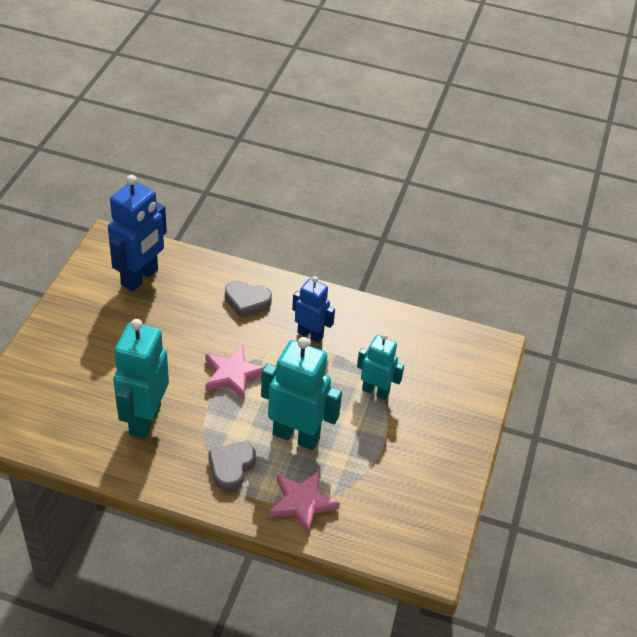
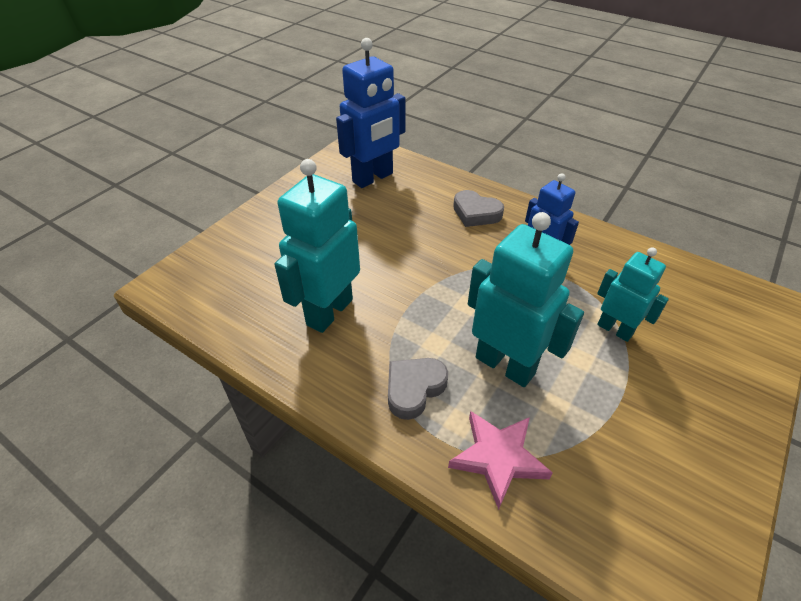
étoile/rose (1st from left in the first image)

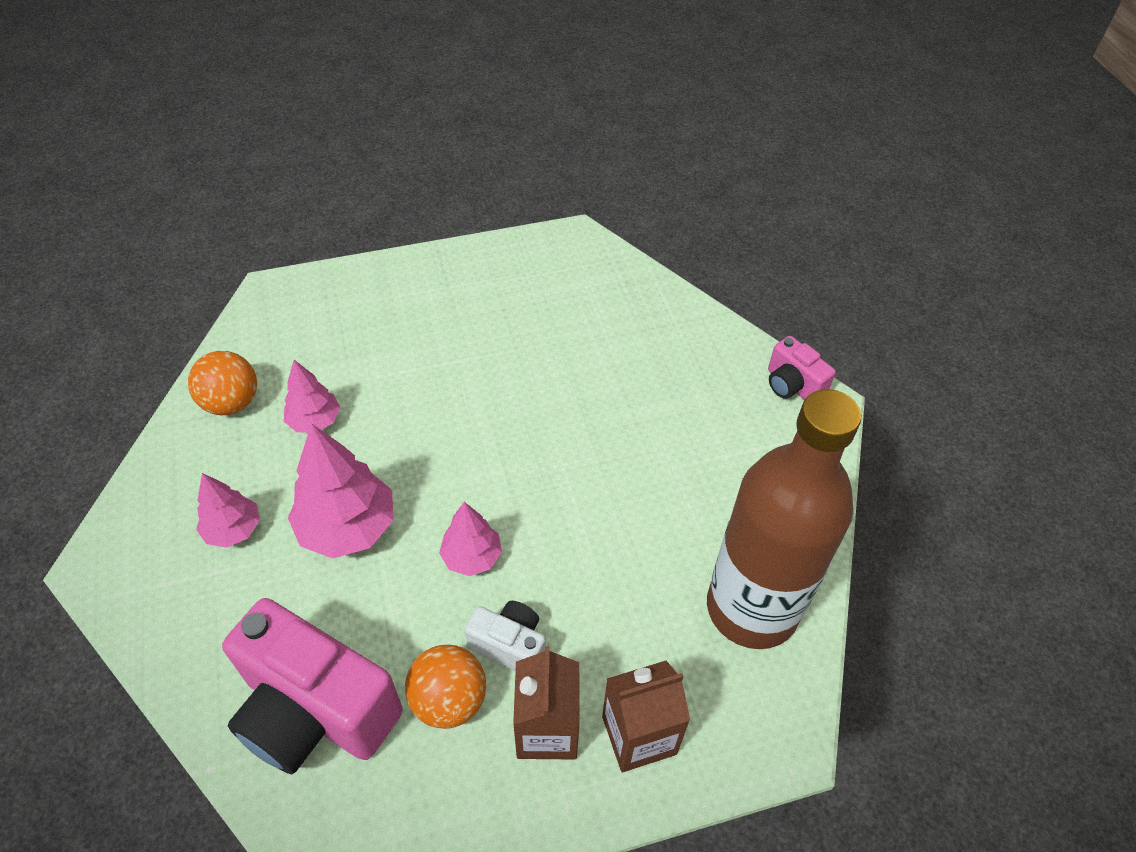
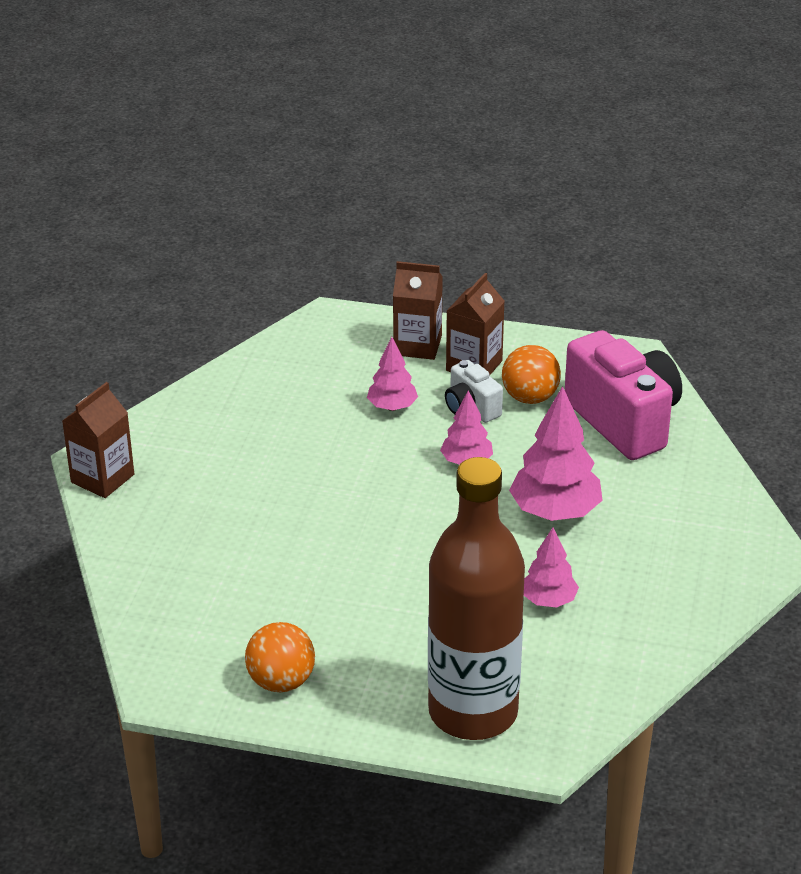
balle/orange (1st from left)
arbre/rose (1st from left)
bouteille/marron
brique de lait/marron (1st from left)

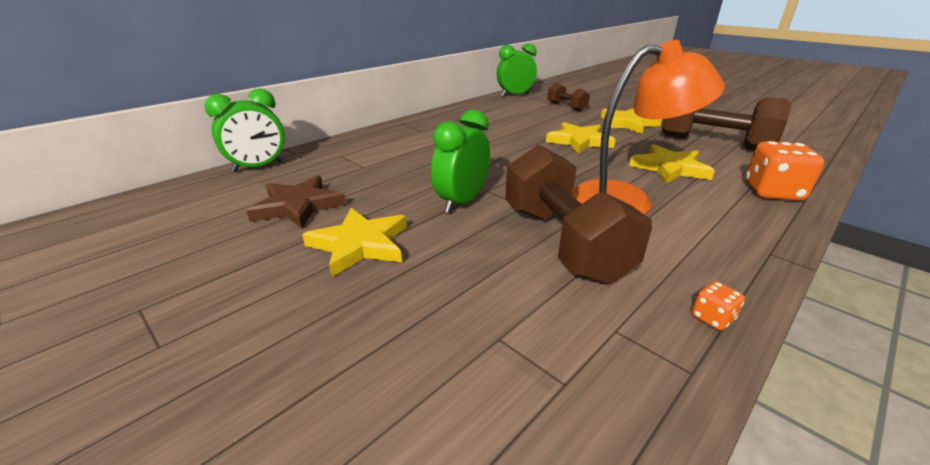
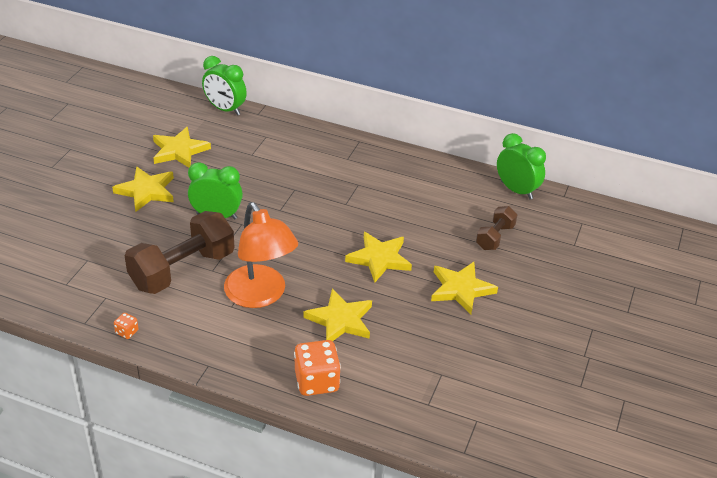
étoile/jaune (2nd from left)
haltère/marron (3rd from left in the first image)

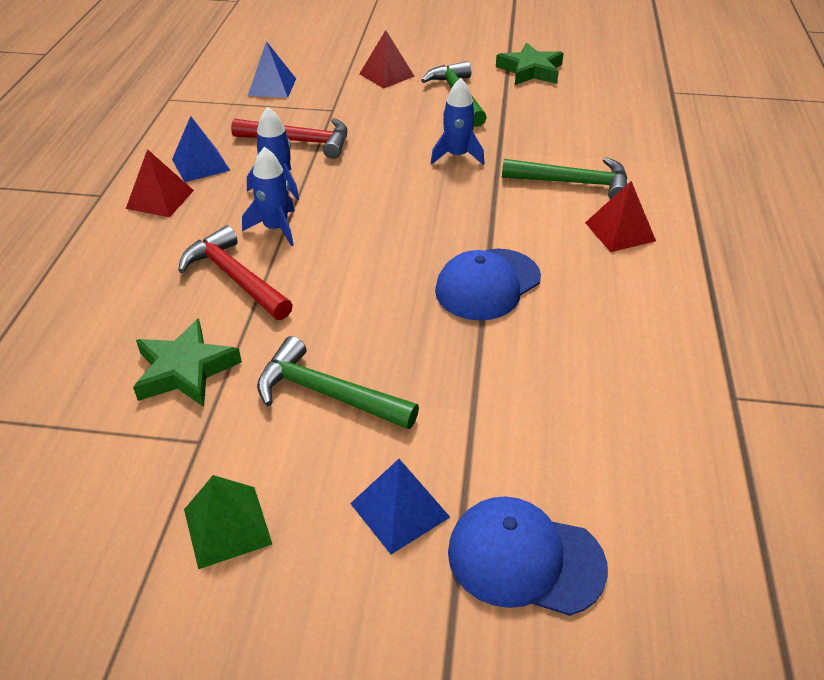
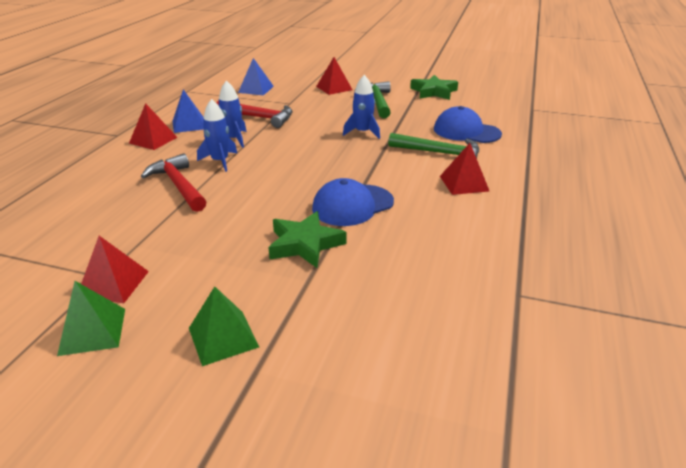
étoile/vert (1st from left)
marteau/vert (1st from left in the first image)
pyramide/vert (2nd from left)
casquette/bleu (2nd from left)
pyramide/rouge (1st from left)

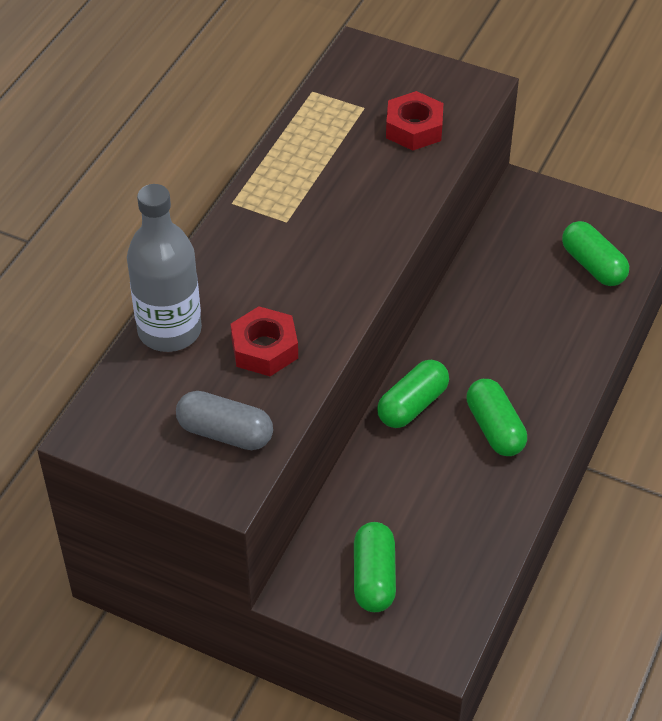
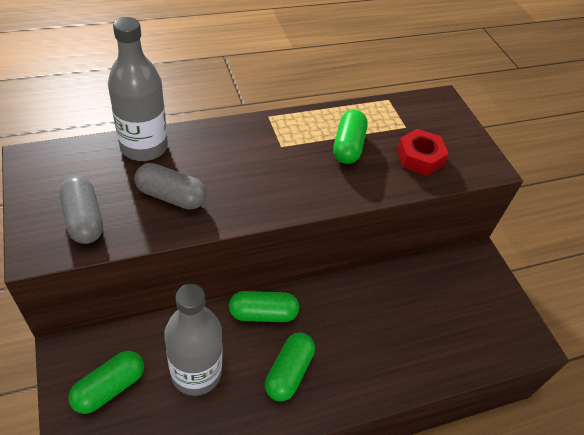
gélule/gris (2nd from left)
gélule/vert (4th from left)
bouteille/gris (2nd from left)

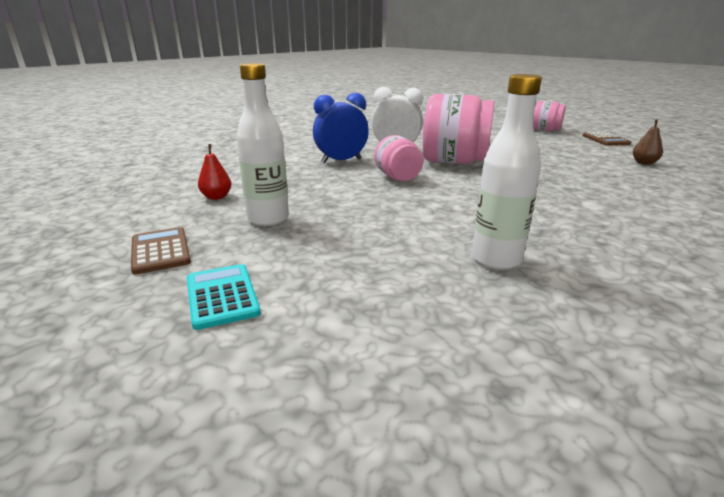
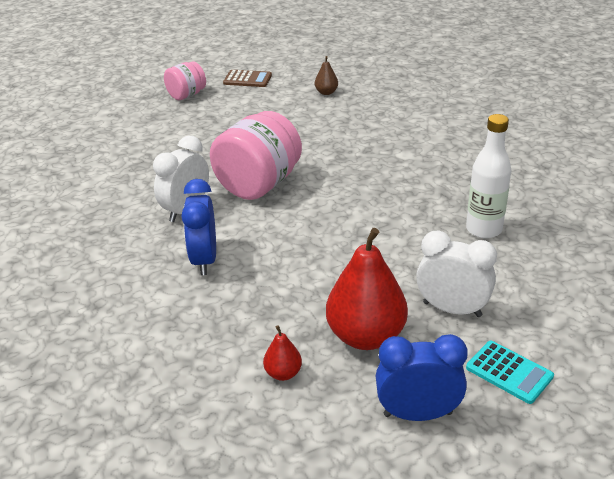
réveil/bleu (2nd from left)
calculatrice/turquoise
poire/rouge (2nd from left)
bocal/rose (1st from left in the first image)
réveil/blanc (2nd from left)

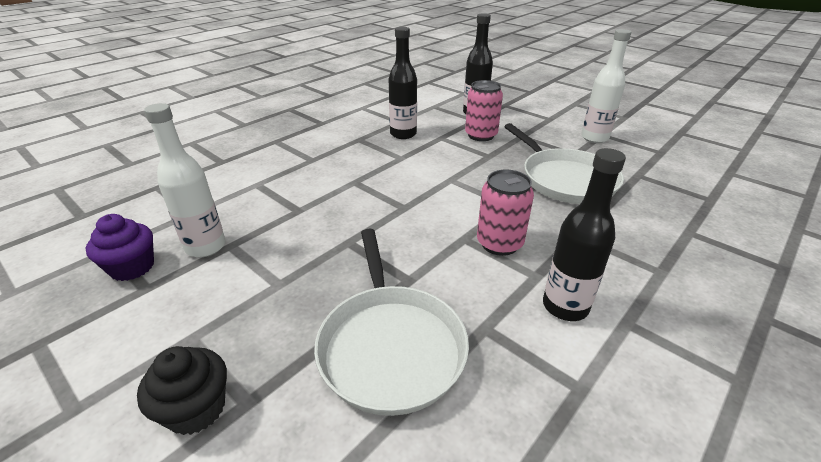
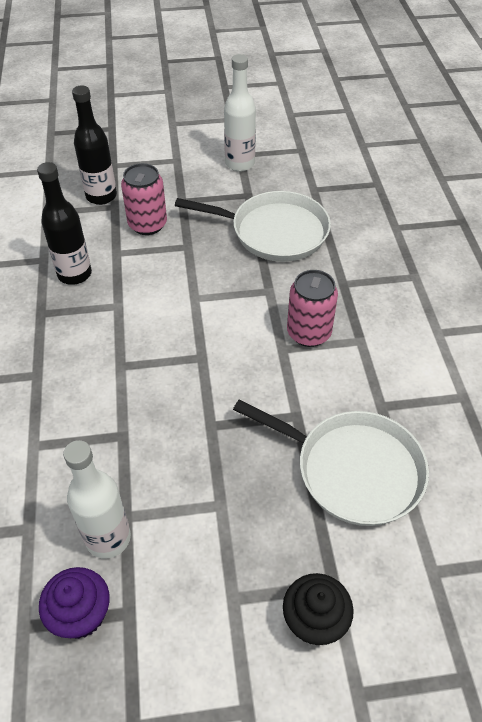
bouteille/noir (3rd from left in the first image)

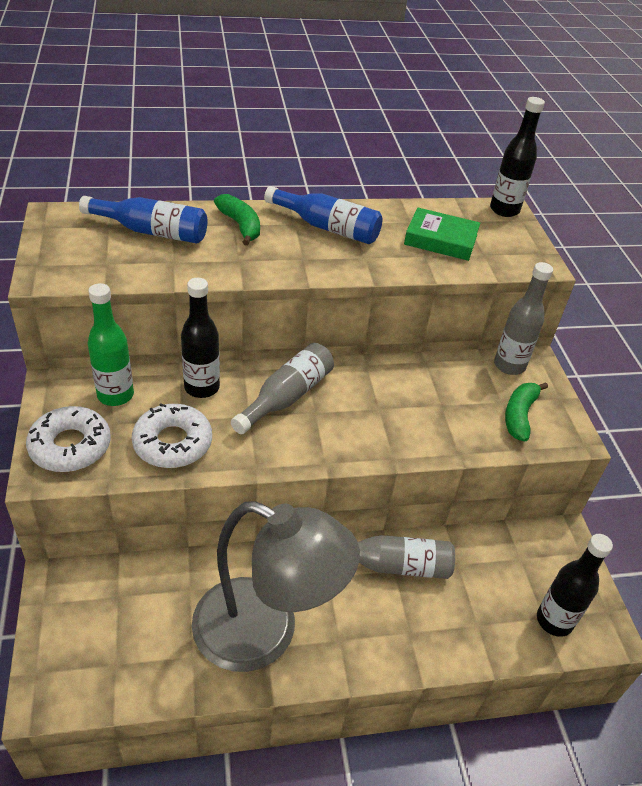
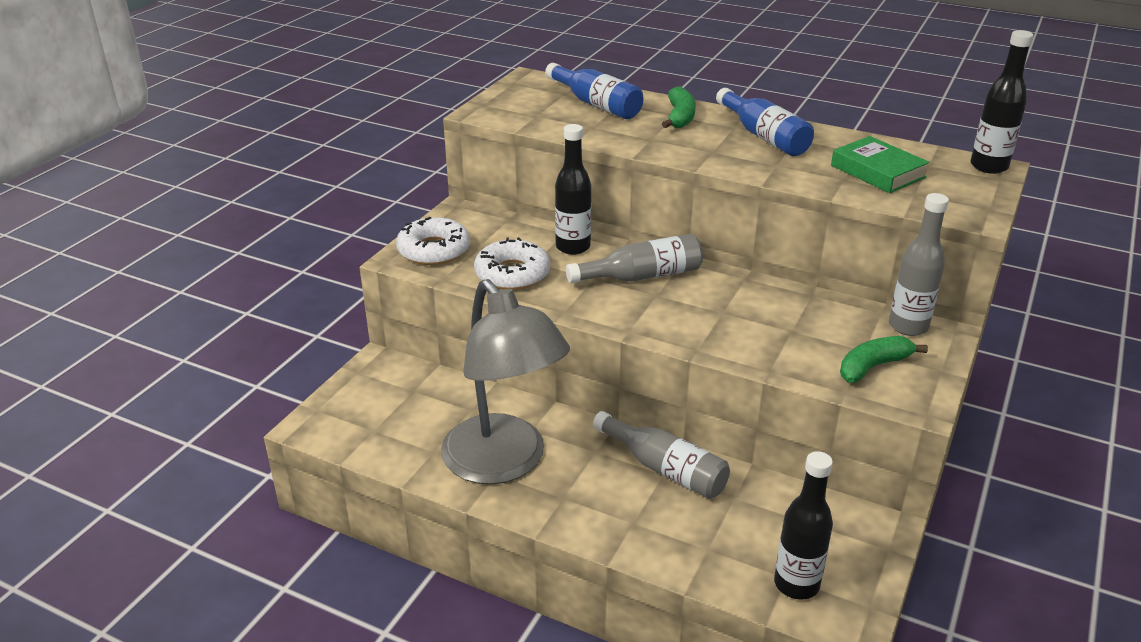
bouteille/vert

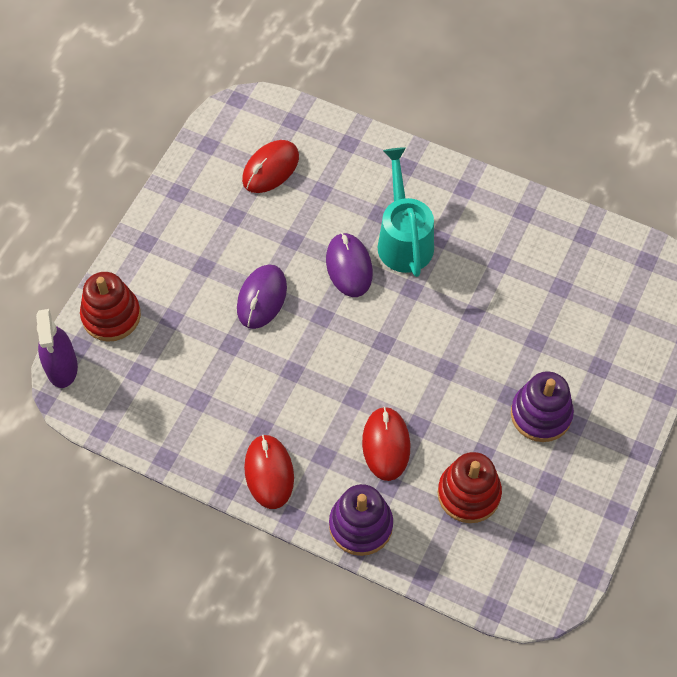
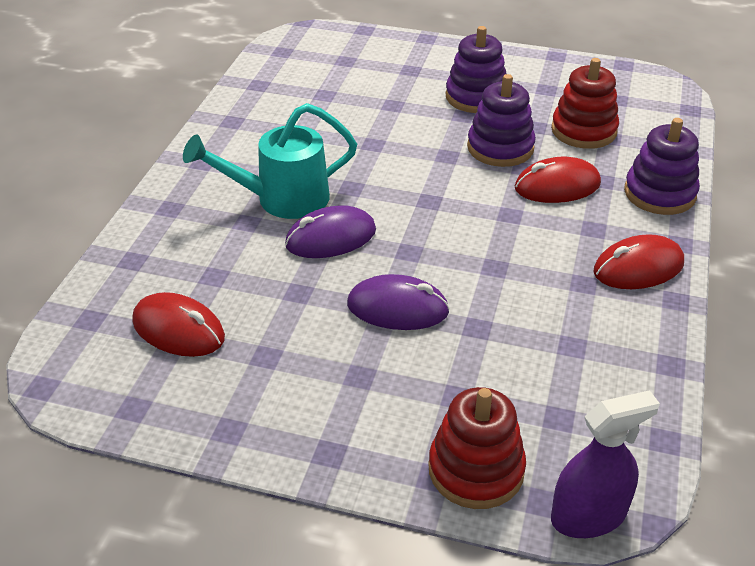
jouet à empiler/violet (2nd from left)

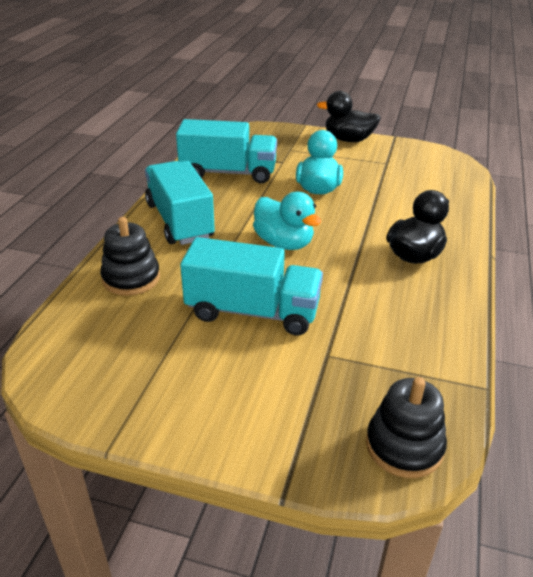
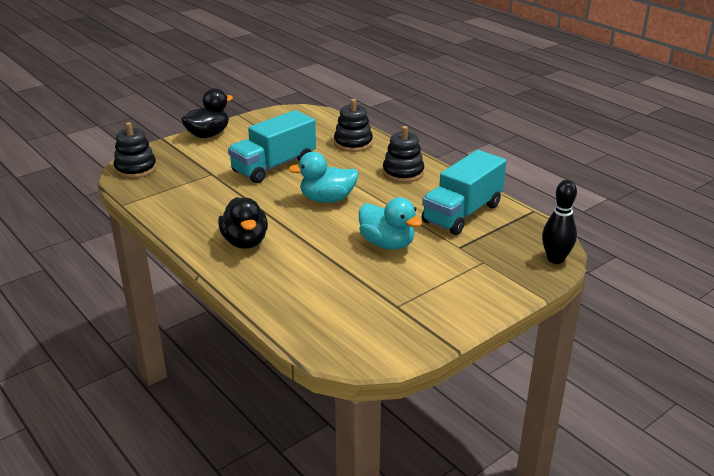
jouet à empiler/noir (3rd from left)
canard/noir (1st from left)
quille/noir

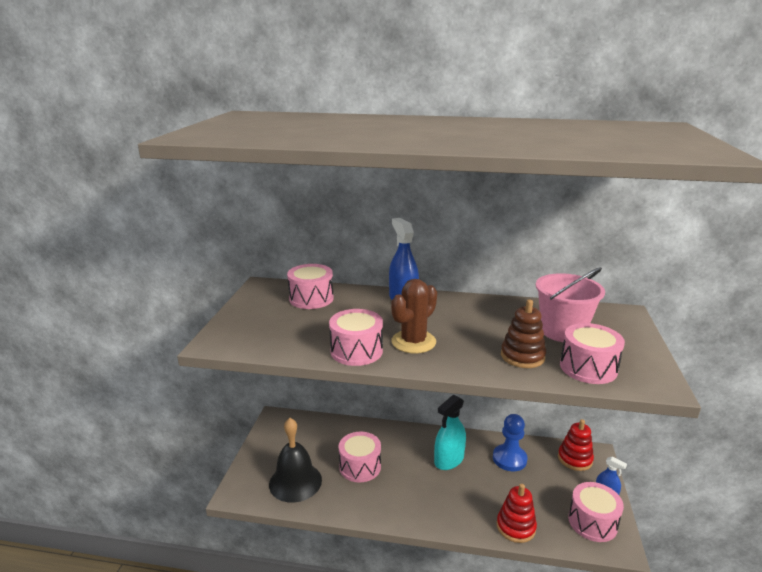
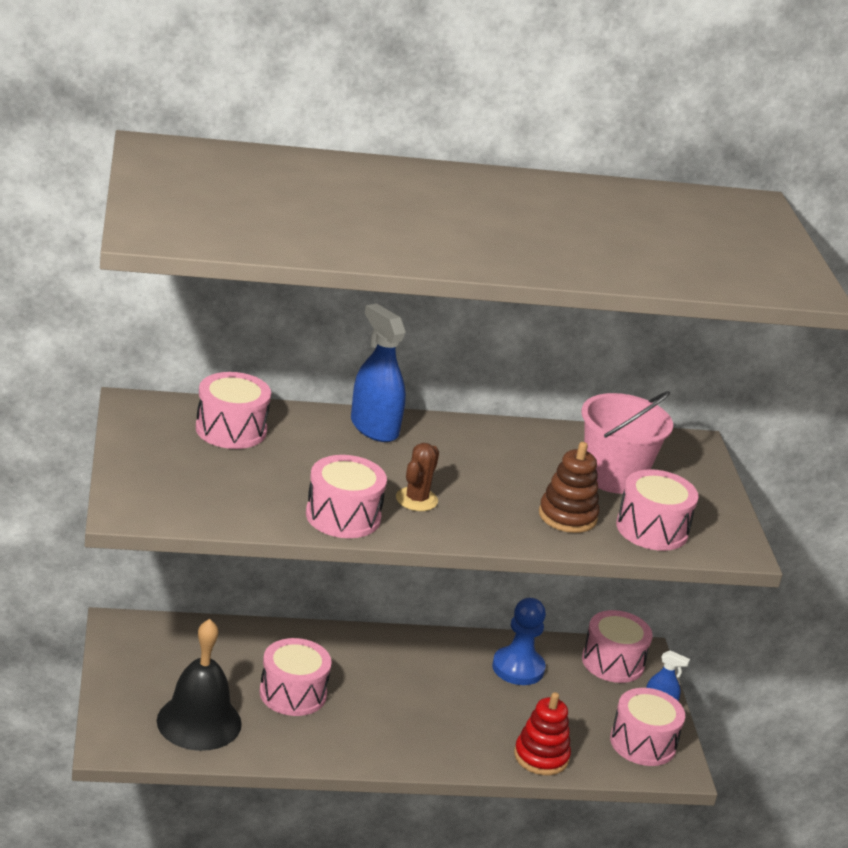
cactus/marron
vaporisateur/turquoise
tambour/rose (4th from left)

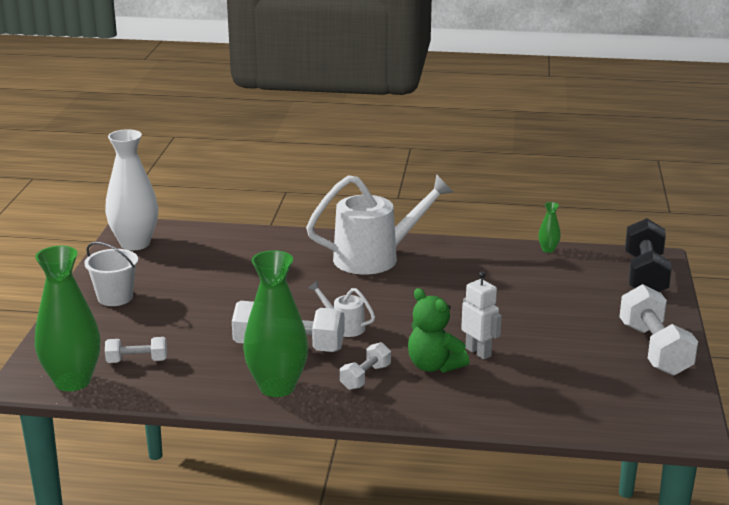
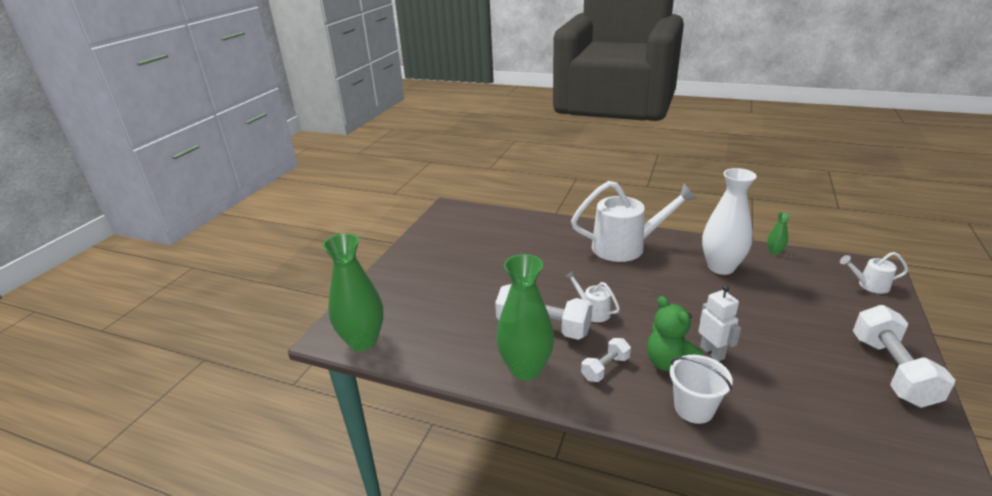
seau/blanc
vase/blanc
haltère/blanc (1st from left in the first image)
arrosoir/blanc (3rd from left)

